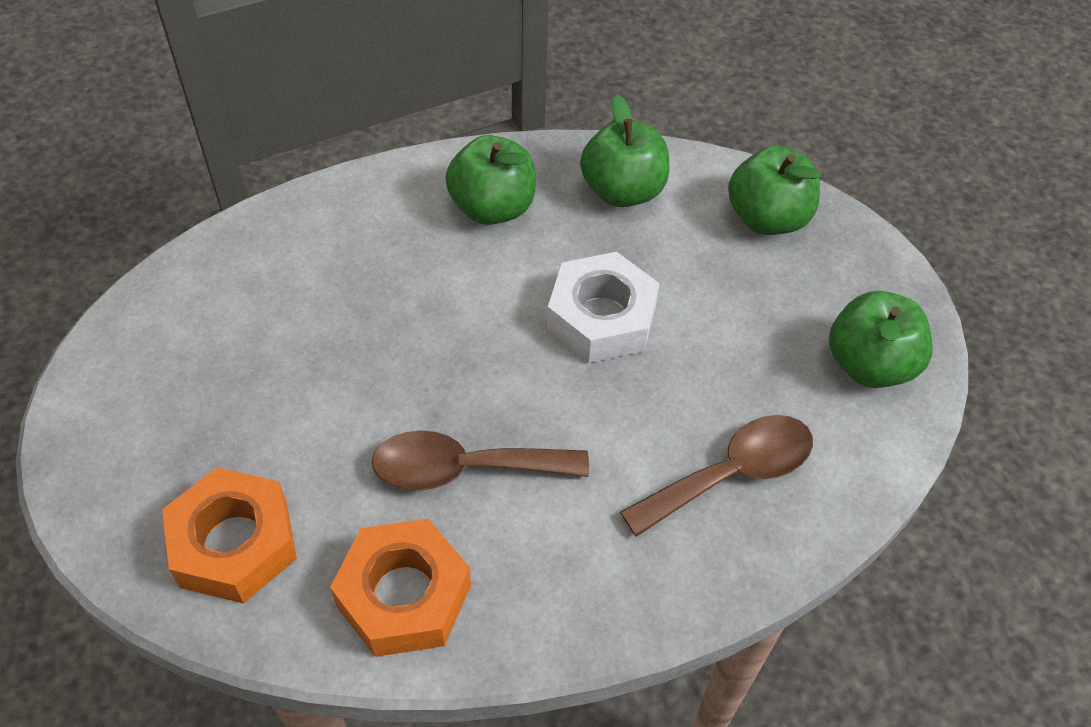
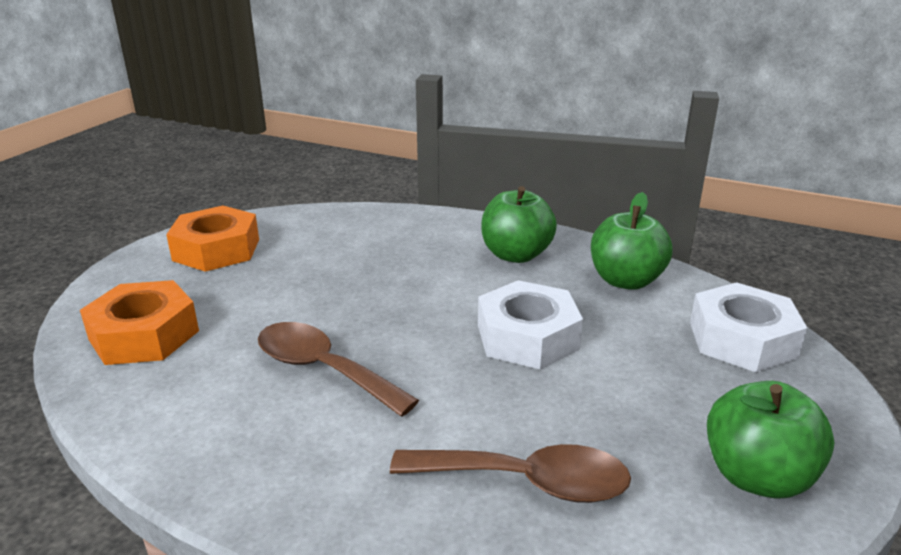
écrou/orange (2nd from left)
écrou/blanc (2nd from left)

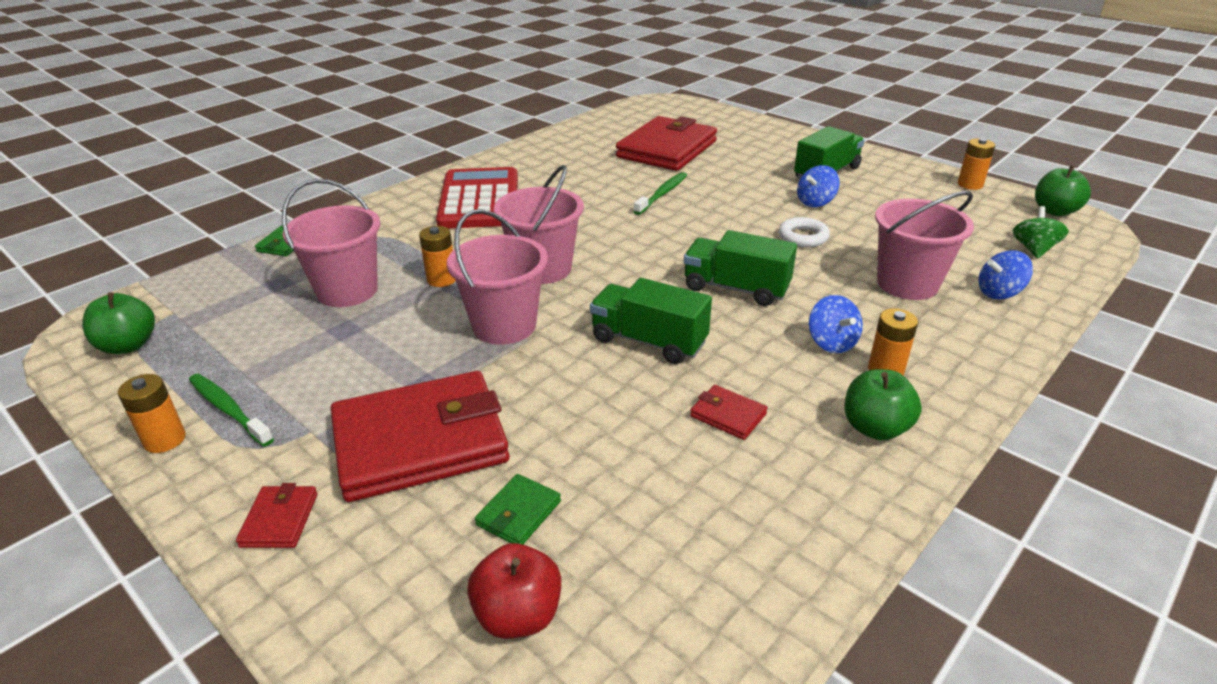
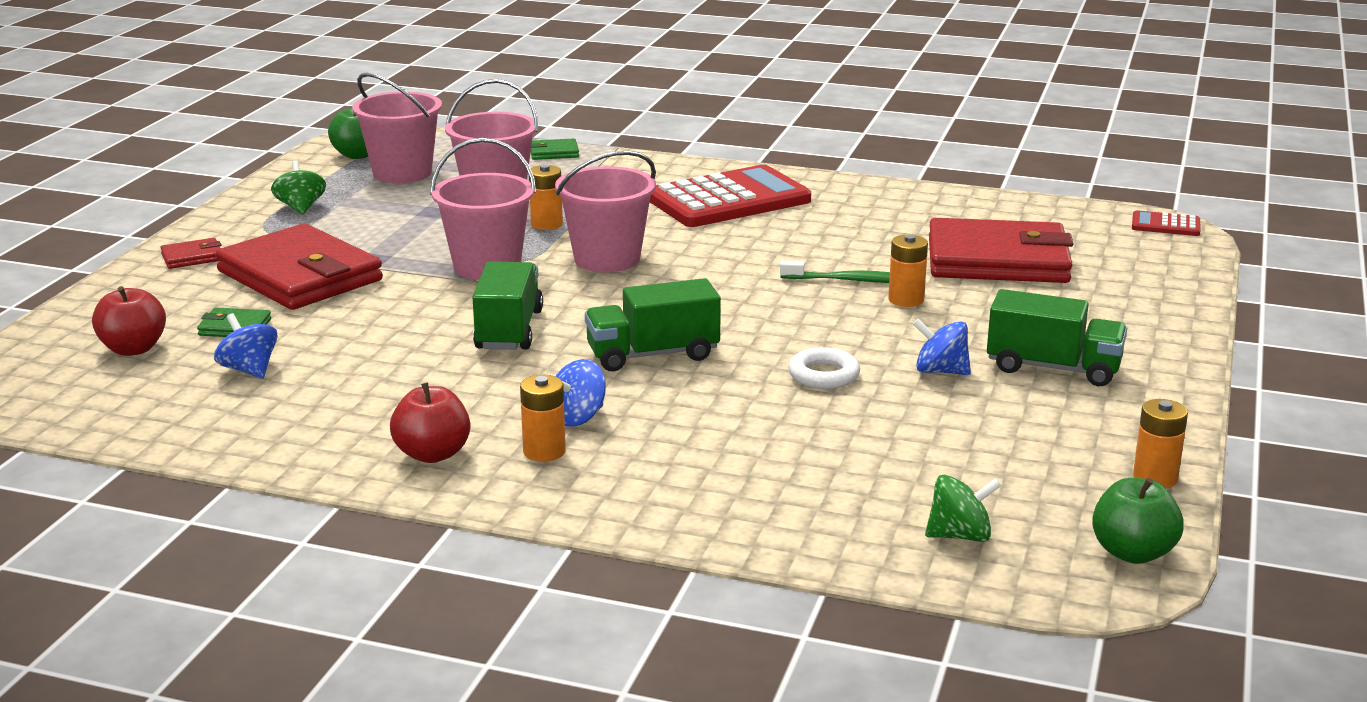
pile/orange (3rd from left)
toupie/vert (1st from left)
camion/vert (2nd from left)
portefeuille/rouge (4th from left in the first image)
pomme/rouge (2nd from left)
seau/rose (1st from left)
toupie/bleu (1st from left)
calculatrice/rouge (2nd from left)

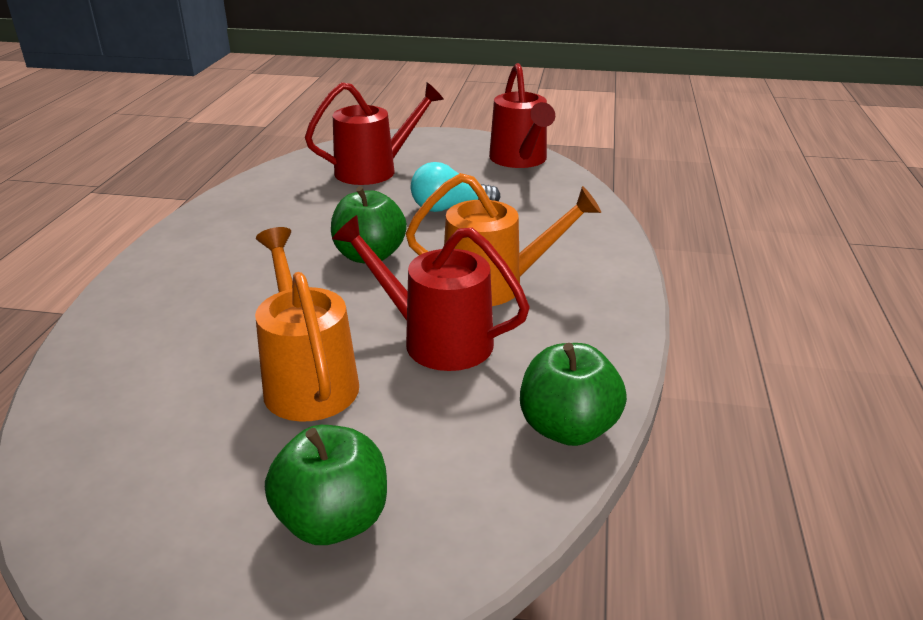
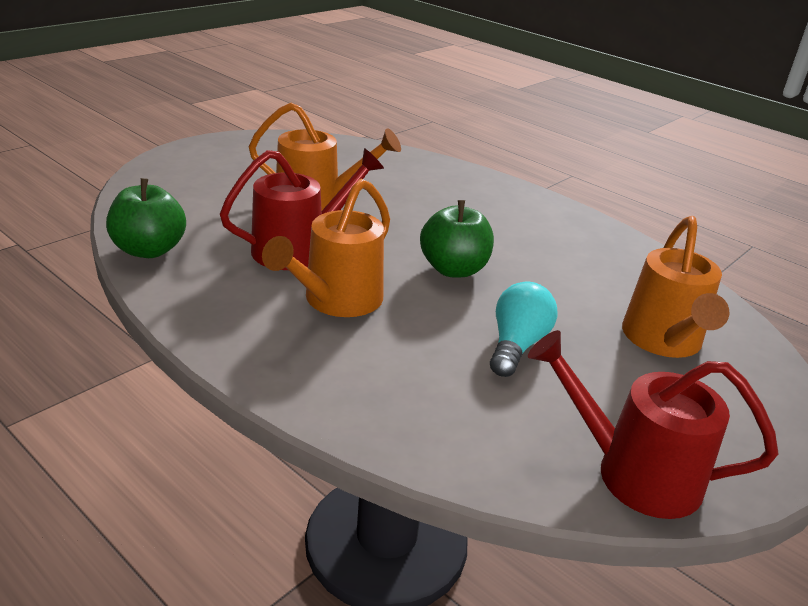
pomme/vert (1st from left in the first image)
arrosoir/orange (3rd from left)

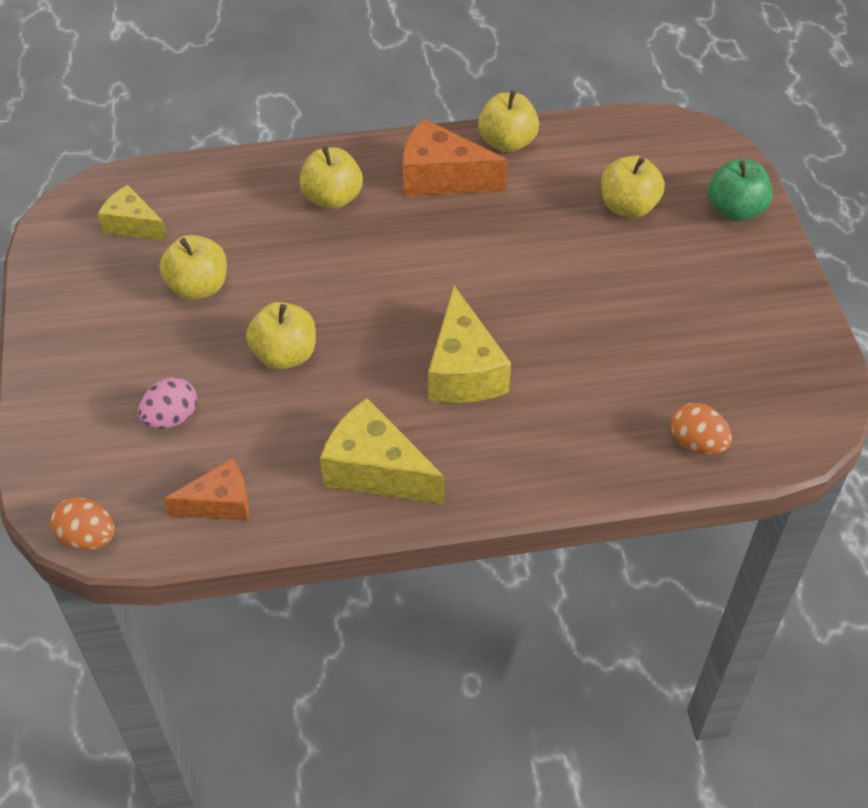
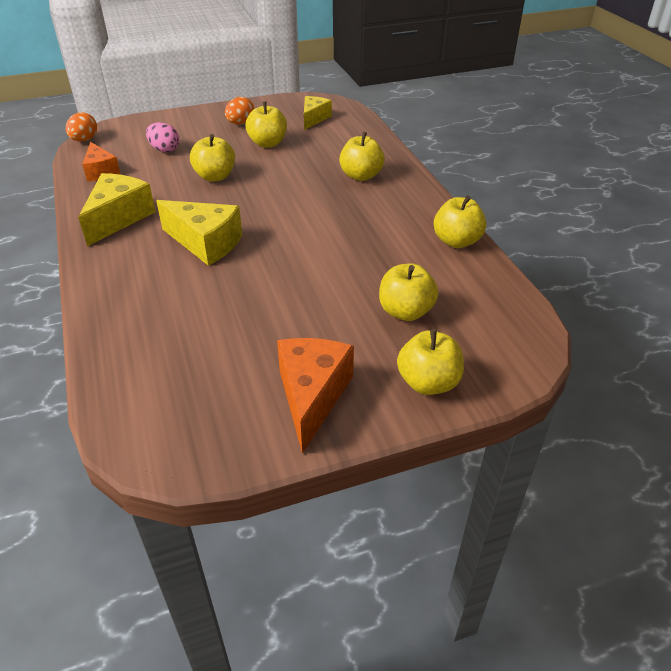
fromage/orange (2nd from left)
fromage/jaune (2nd from left)
œuf/orange (2nd from left)
pomme/jaune (5th from left)

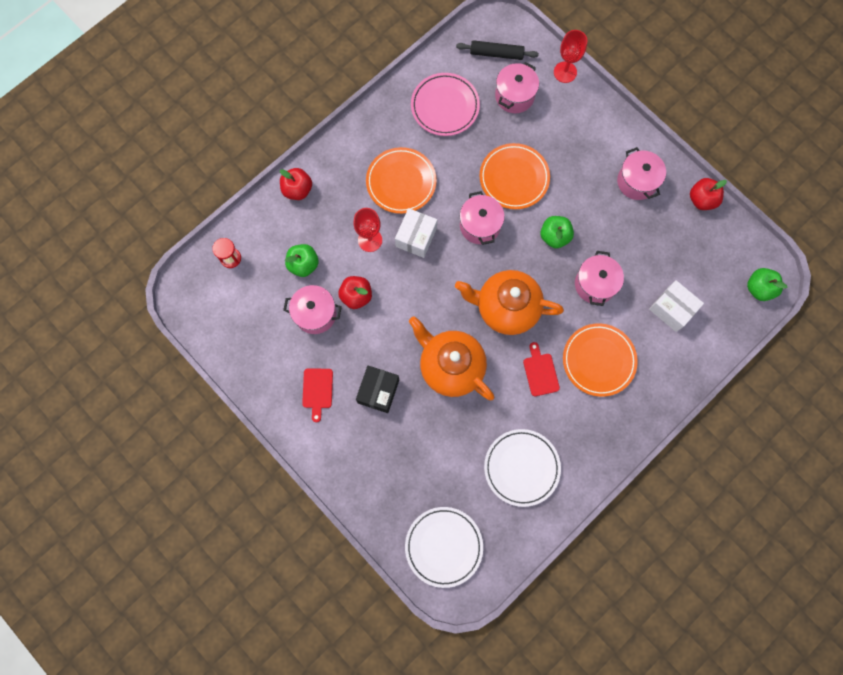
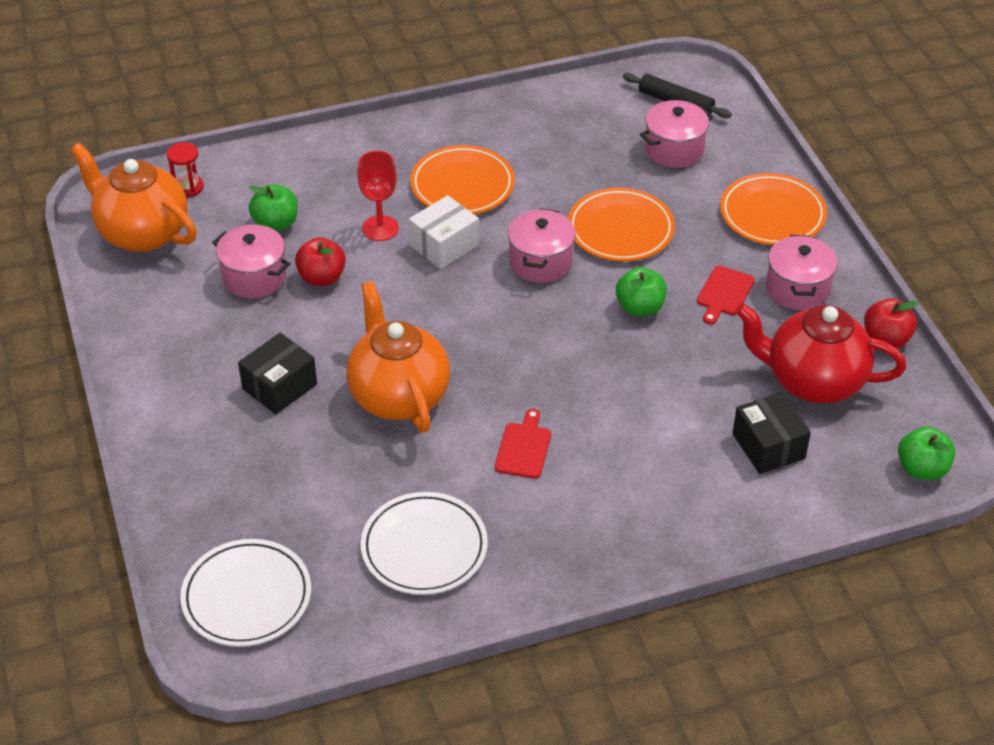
pomme/rouge (1st from left in the first image)
planche à découper/rouge (2nd from left)
assiette/rose
théière/orange (1st from left)
verre à pied/rouge (2nd from left in the first image)
assiette/orange (3rd from left)
marmite/rose (4th from left in the first image)
boîte/noir (2nd from left)
théière/rouge

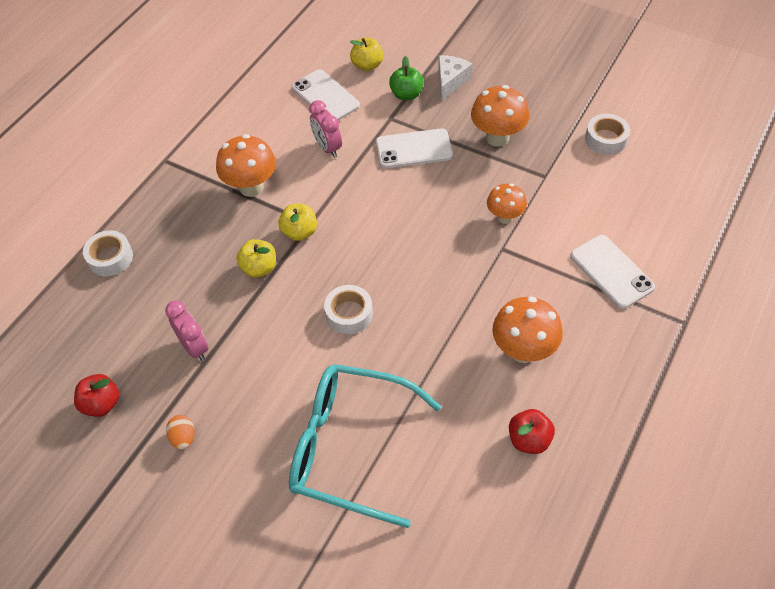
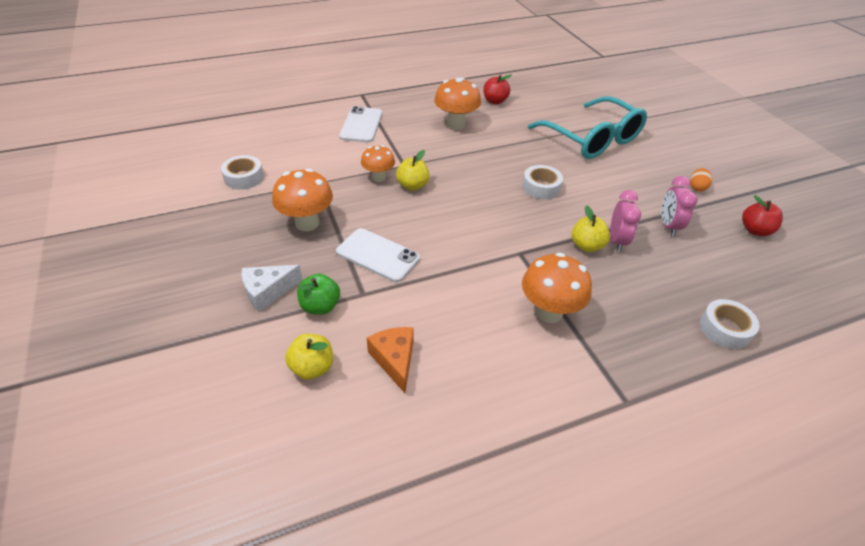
pomme/jaune (2nd from left)
fromage/orange
réveil/rose (1st from left)

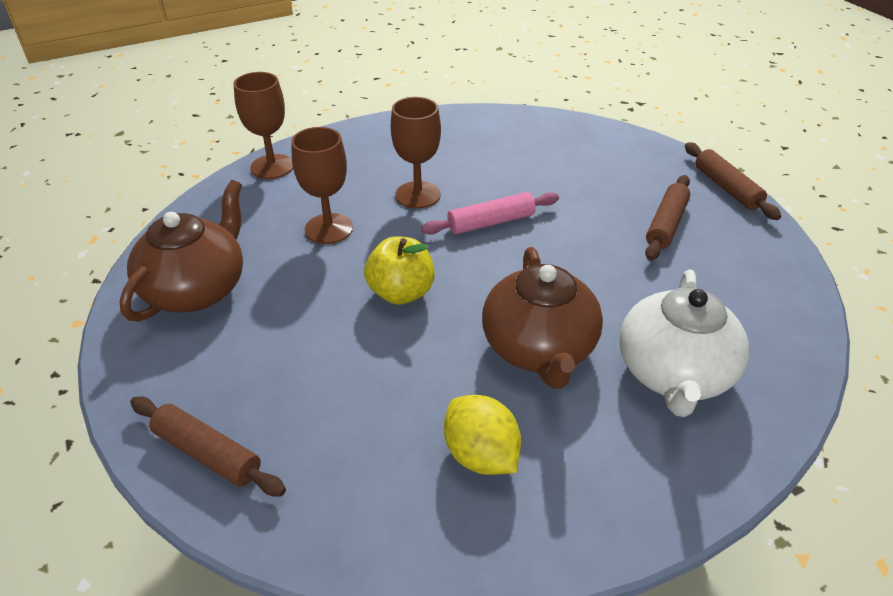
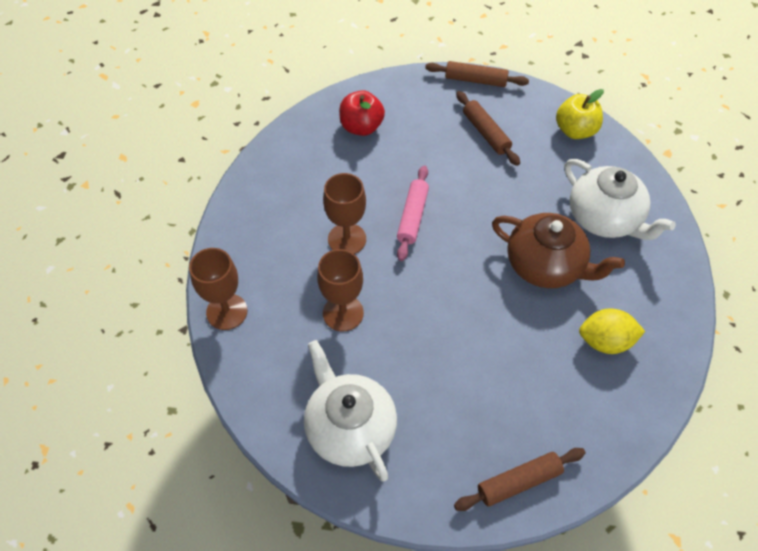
théière/blanc (1st from left)
pomme/jaune
pomme/rouge

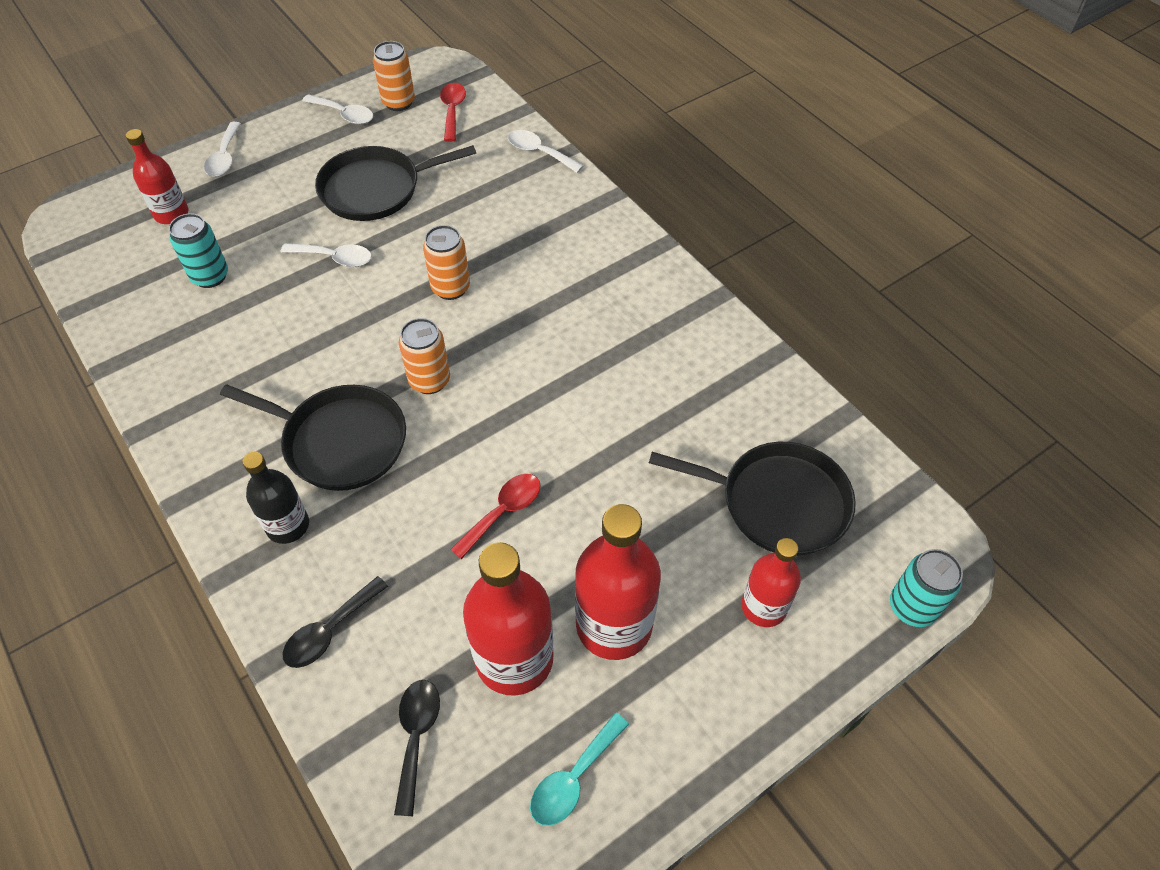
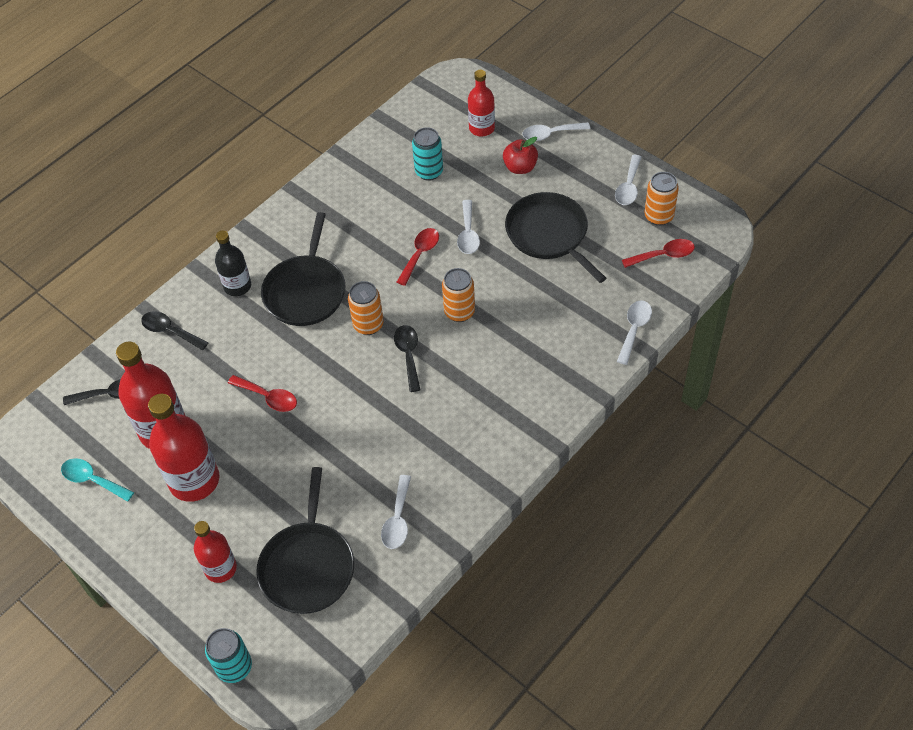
cuillère/blanc (1st from left)
cuillère/noir (3rd from left)
cuillère/rouge (2nd from left)
pomme/rouge

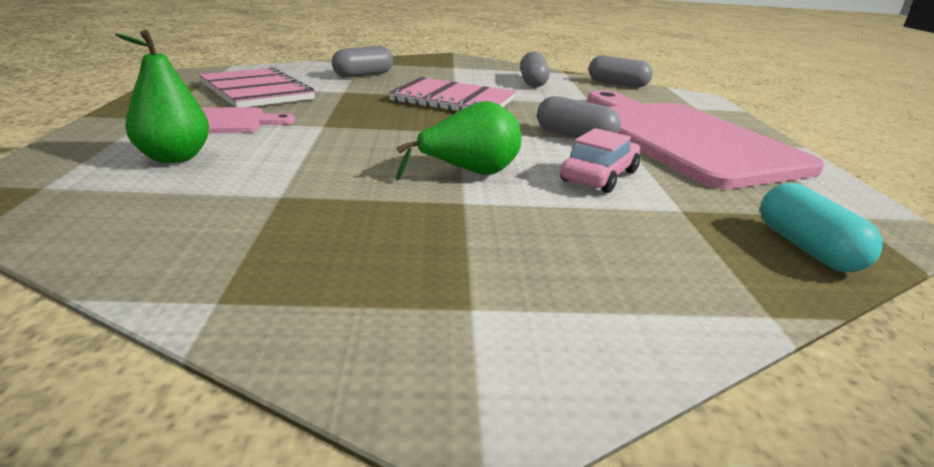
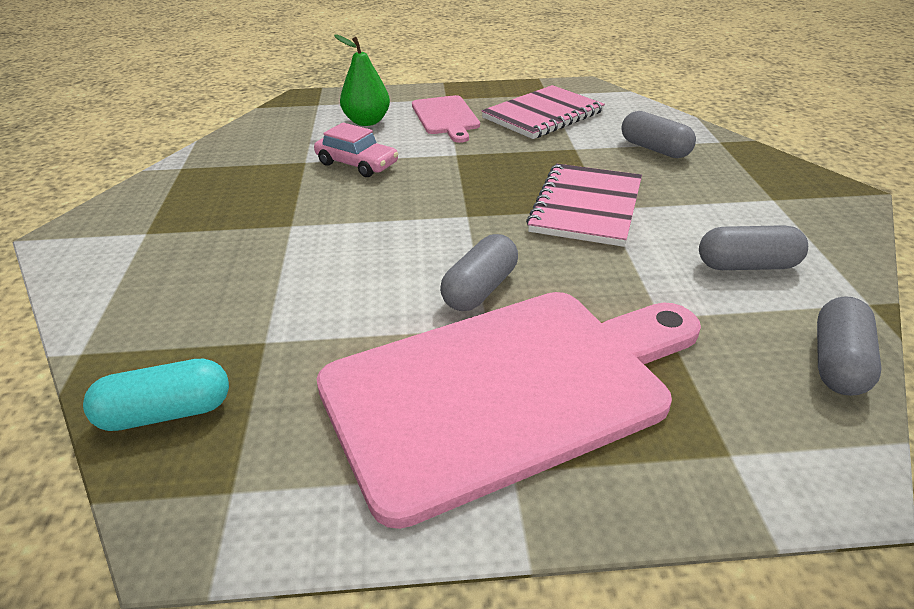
poire/vert (2nd from left in the first image)
voiture/rose

